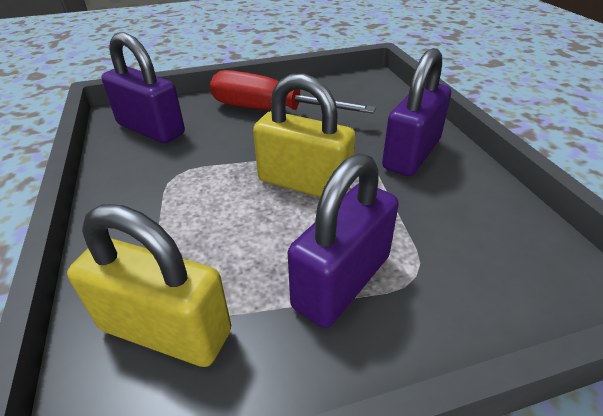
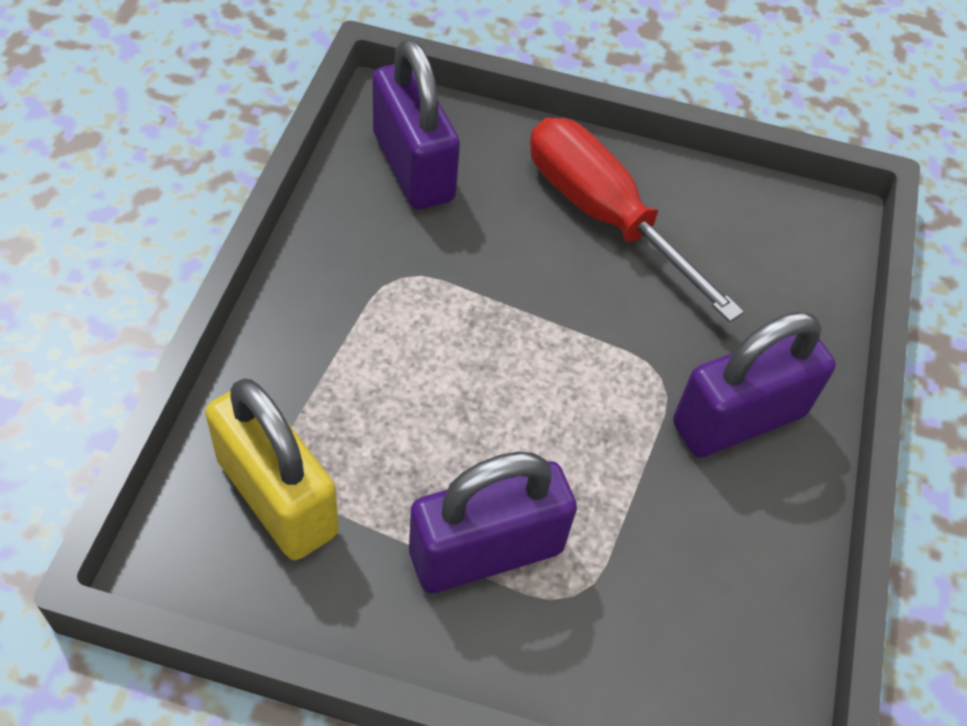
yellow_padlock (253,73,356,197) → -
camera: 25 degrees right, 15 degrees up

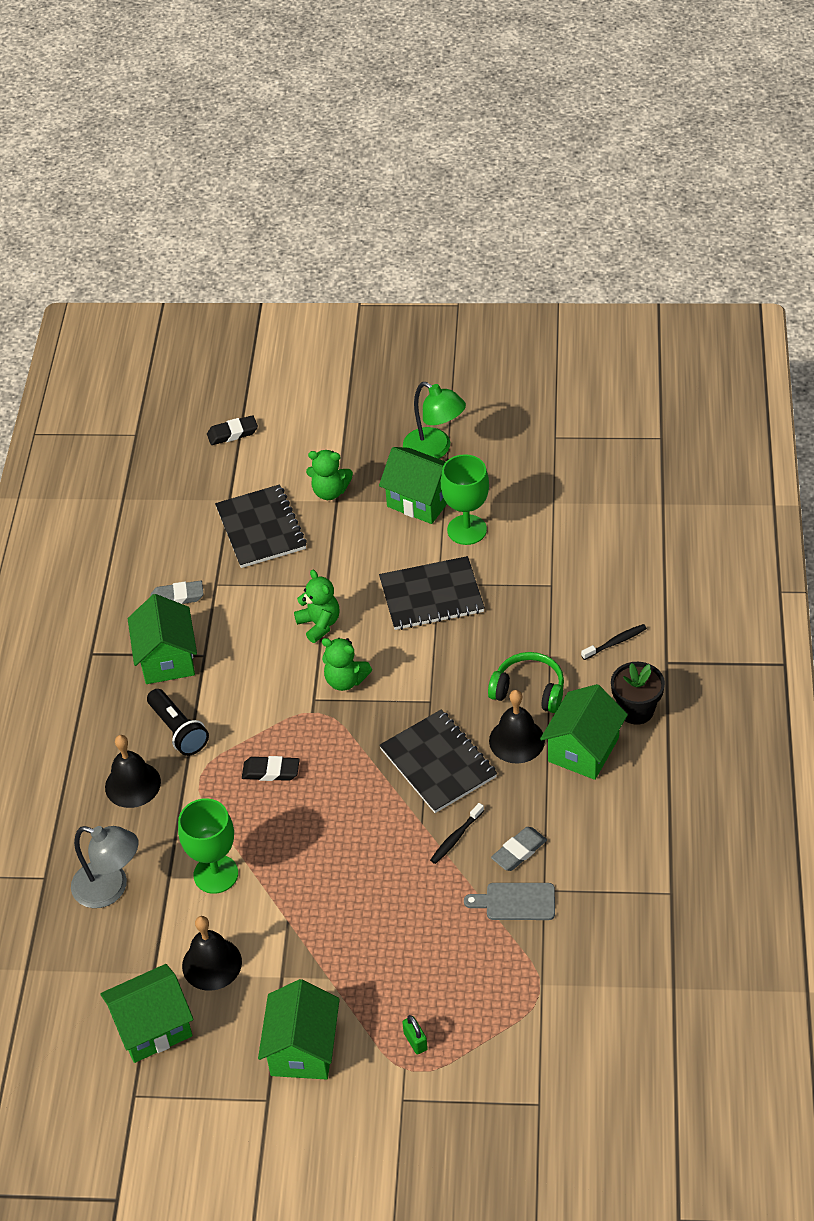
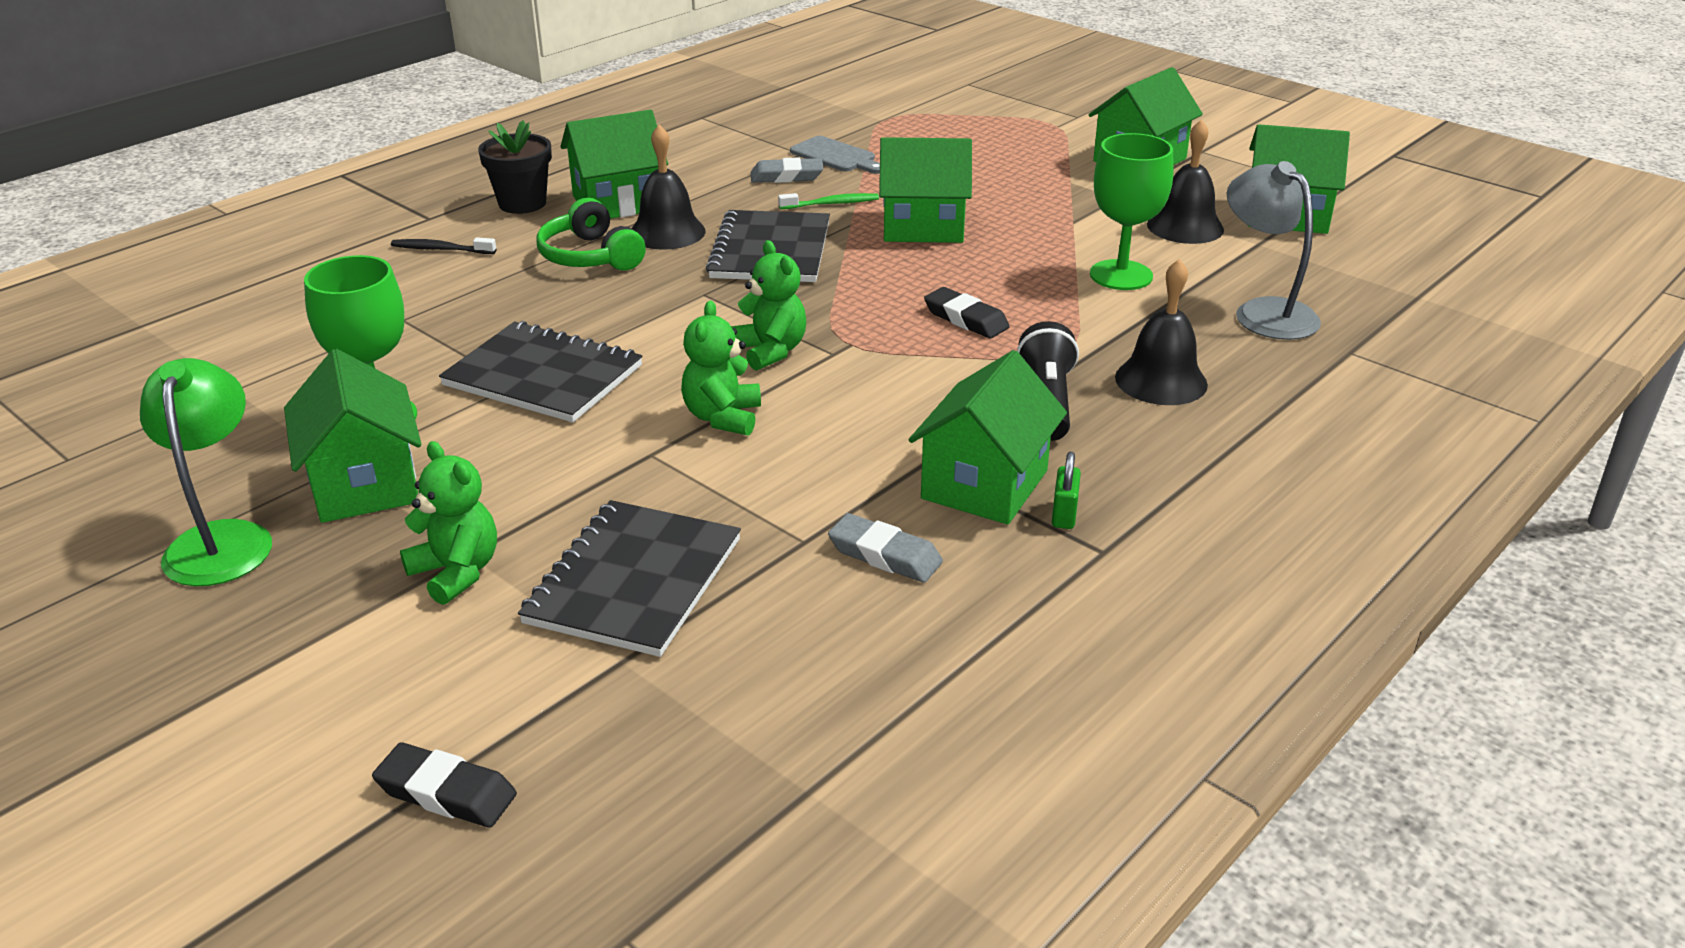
black_toothbrush (430,803,484,864) → green_toothbrush (778,193,879,209)
green_padlock (402,1015,428,1055) → green_padlock (1052,452,1081,529), shifted
- → green_house (879,137,972,243)
camera: 145 degrees left, 15 degrees down

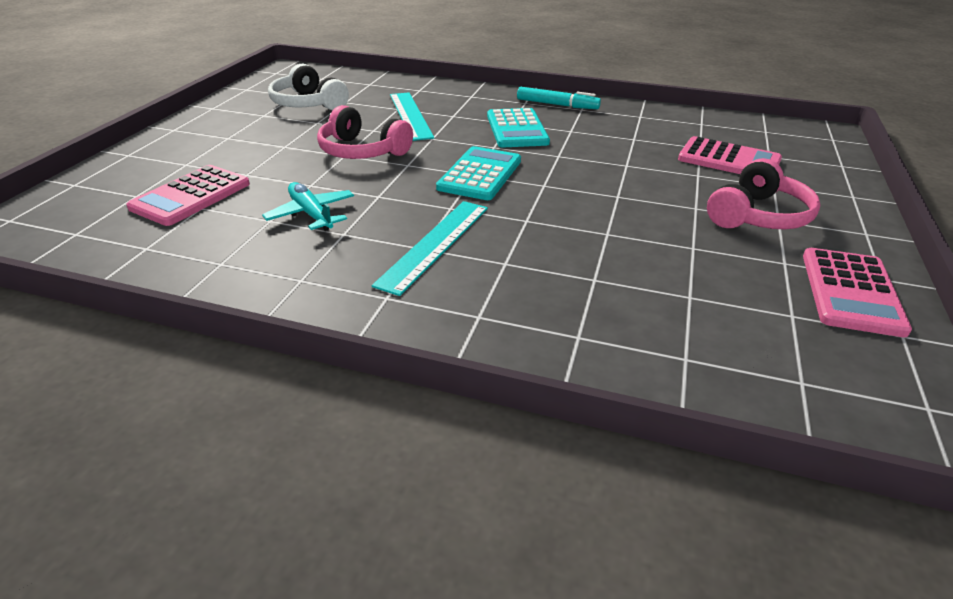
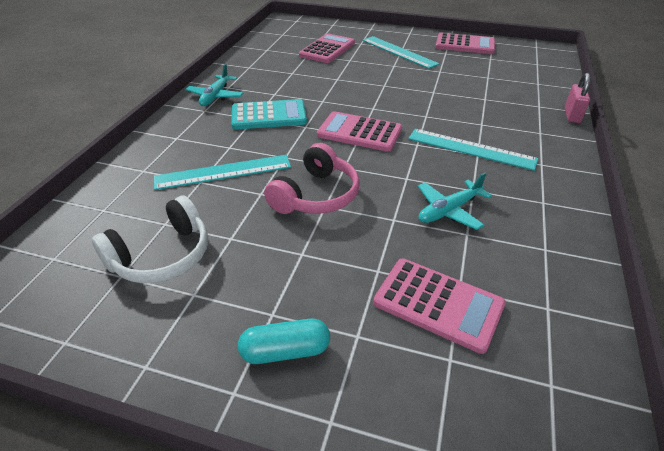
turquoise_marker (517,87,601,109) → turquoise_plane (186,64,243,106)
turquoise_calculator (436,146,521,200) → pink_calculator (317,111,402,152)
pink_headphones (707,158,820,229) → turquoise_ruler (363,36,440,69)
- → pink_padlock (565,73,590,123)
- → turquoise_capsule (238,319,330,364)
camera: 90 degrees left, 5 degrees up

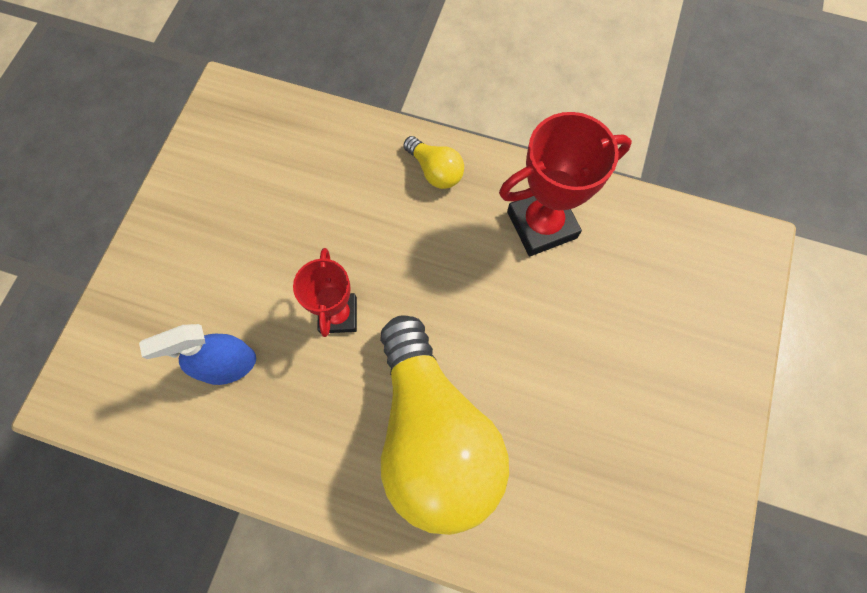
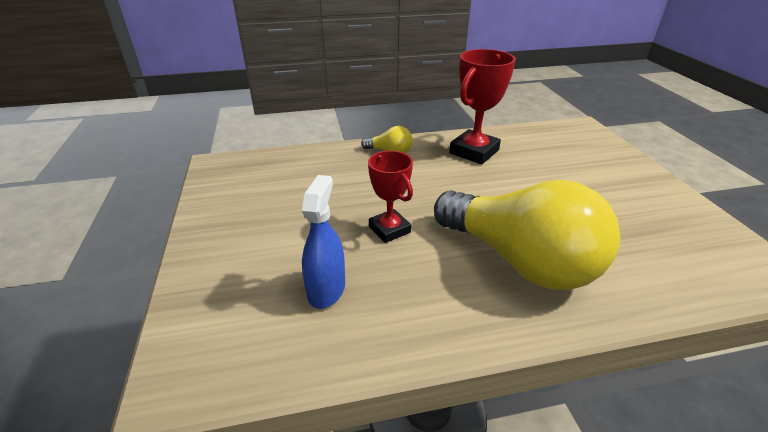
blue_spray_bottle (139,324,256,385) → blue_spray_bottle (302,175,345,309), 150 degrees clockwise
camera: 30 degrees left, 35 degrees down

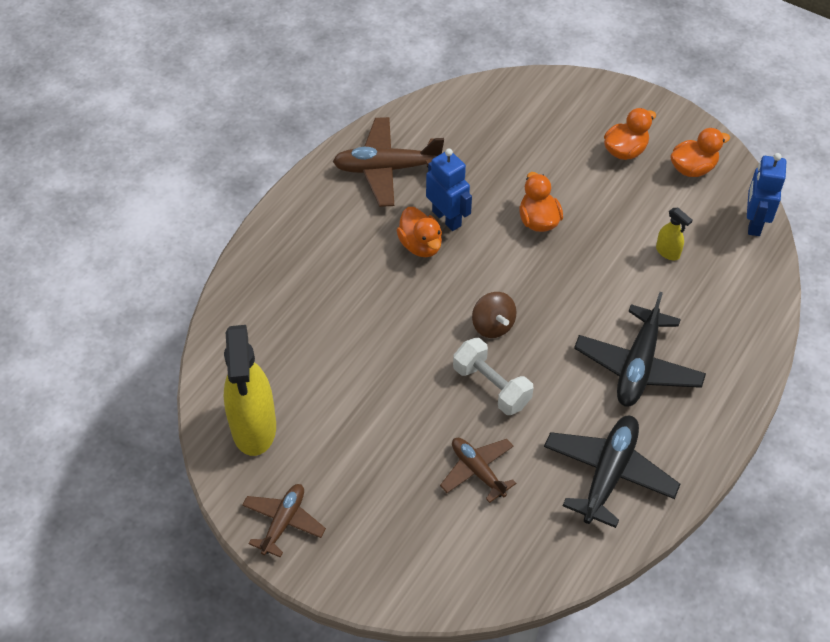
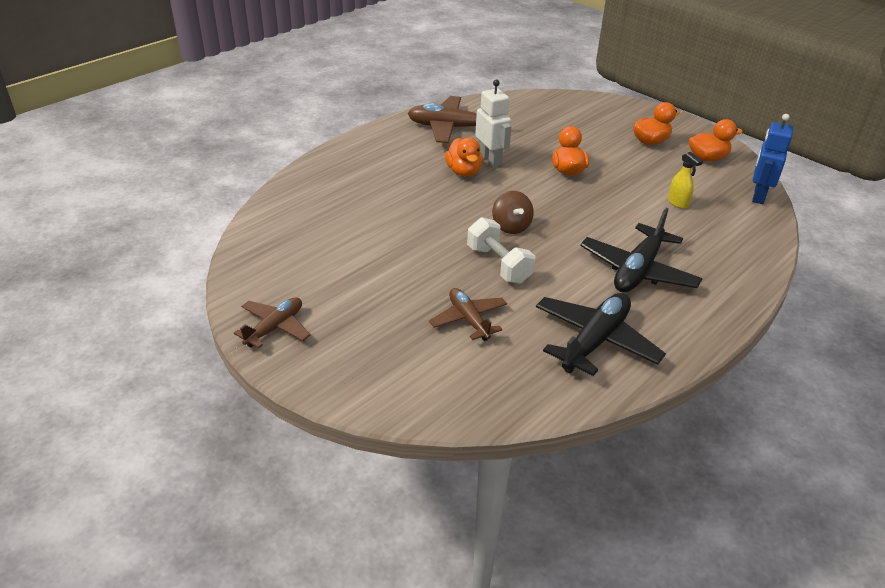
blue_robot (426,148,472,231) → white_robot (475,79,511,168)
yellow_spray_bottle (224,325,276,456) → -
camera: 10 degrees right, 15 degrees down

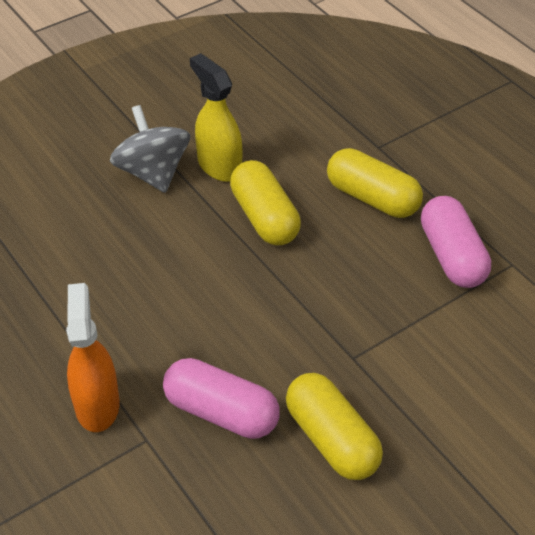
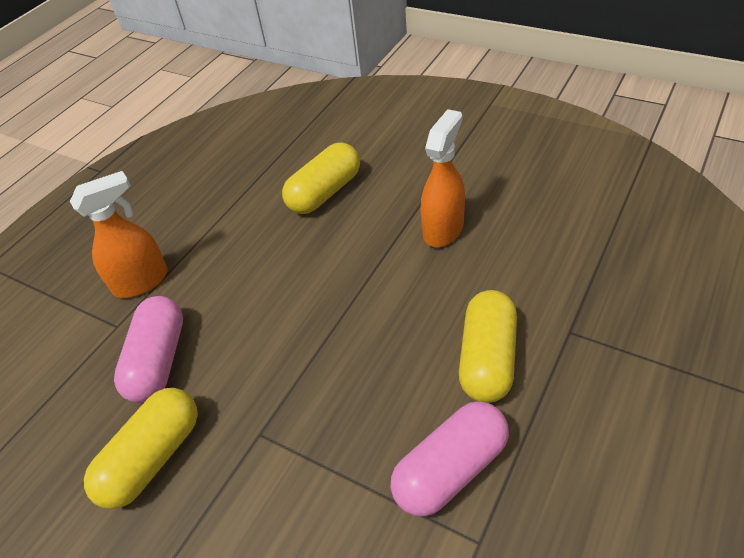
yellow_spray_bottle (190,53,242,182) → orange_spray_bottle (421,109,465,247)
grey_spinning_top (110,105,190,193) → -
yellow_capsule (230,160,301,245) → yellow_capsule (282,142,360,214), shifted
camera: 70 degrees right, 0 degrees up

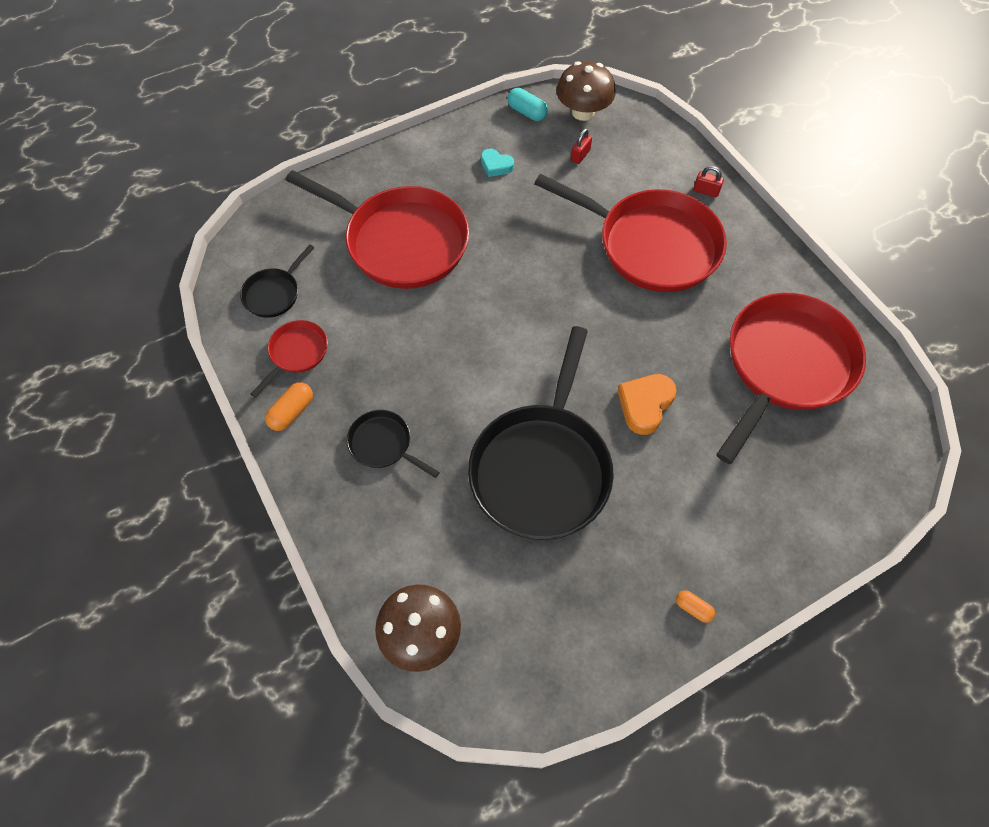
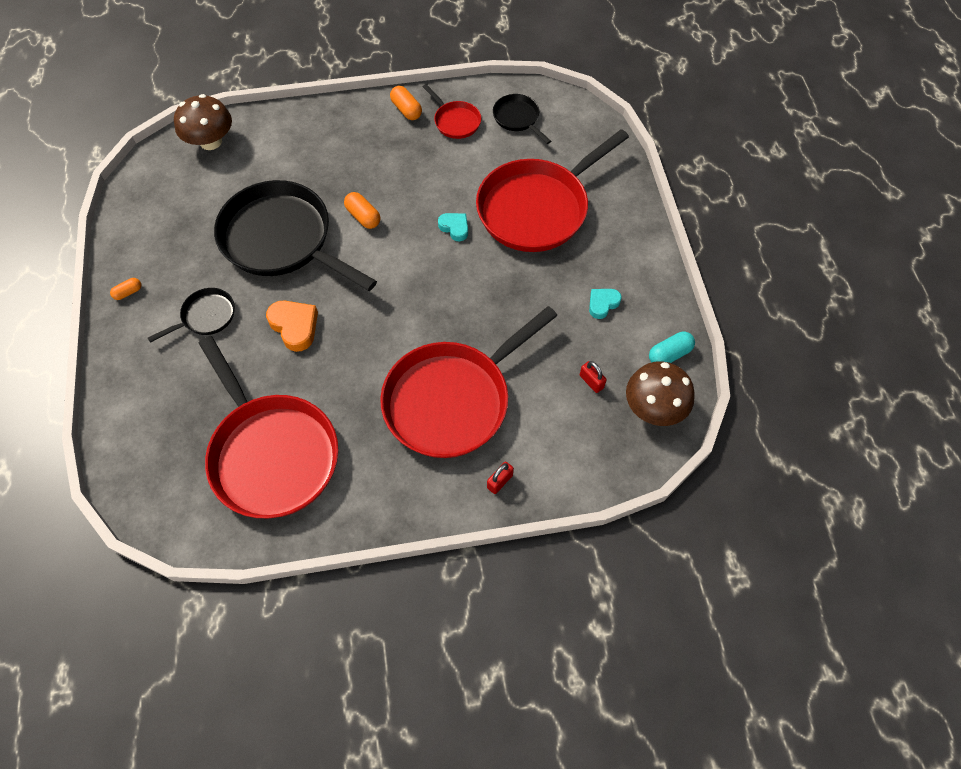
black_pan (347,410,440,478) → black_pan (148,288,235,343), shifted
- → orange_capsule (344,192,380,229)
- → turquoise_heart (438,213,468,241)
camera: 110 degrees right, 0 degrees up

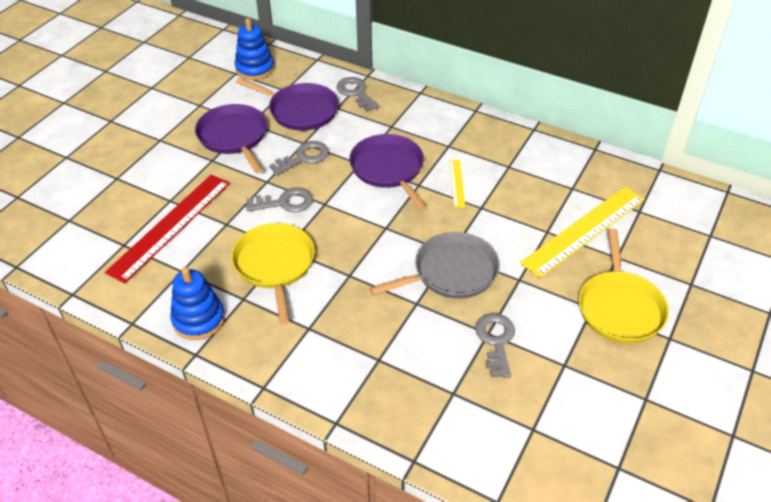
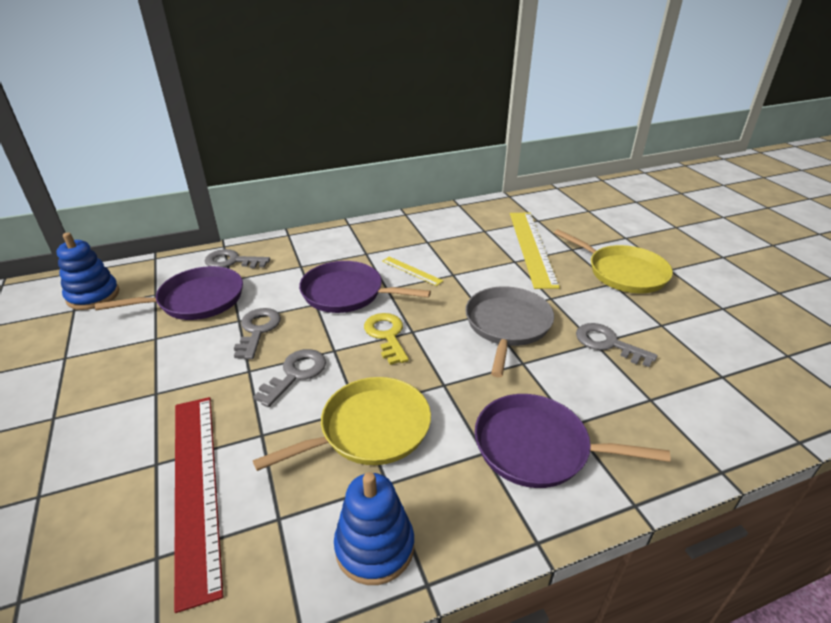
purple_pan (195,104,267,173) → purple_pan (475,394,670,488), shifted
yellow_pan (231,223,315,324) → yellow_pan (253,377,431,471), 120 degrees clockwise
- → yellow_key (364,313,409,365)
camera: 50 degrees left, 10 degrees down

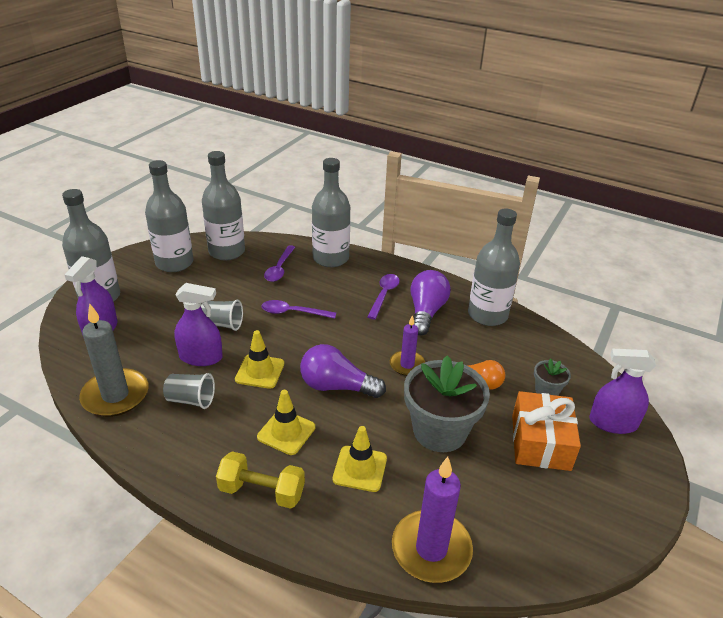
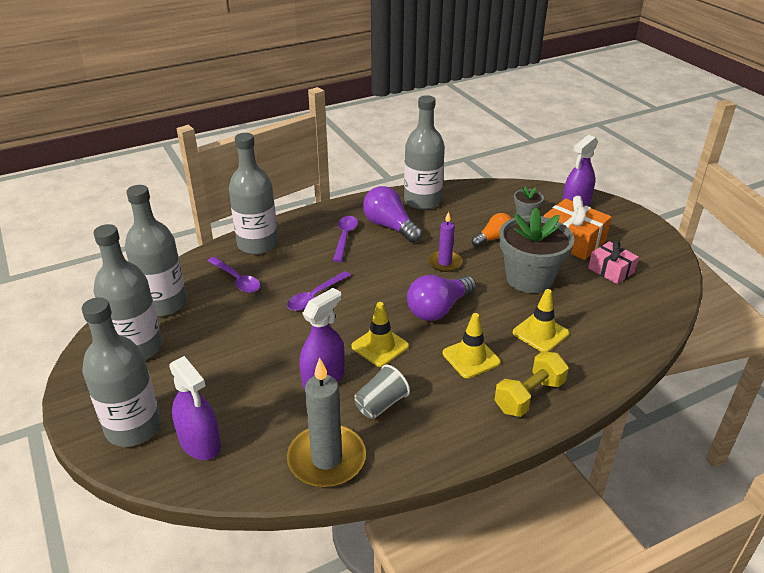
purple_spoon (367,274,399,319) → purple_spoon (333,216,358,262), 45 degrees clockwise
grey_cup (201,300,243,331) → -
purple_candle (392,457,473,583) → -
- → pink_gift (588,241,639,284)
camera: 55 degrees left, 0 degrees up

